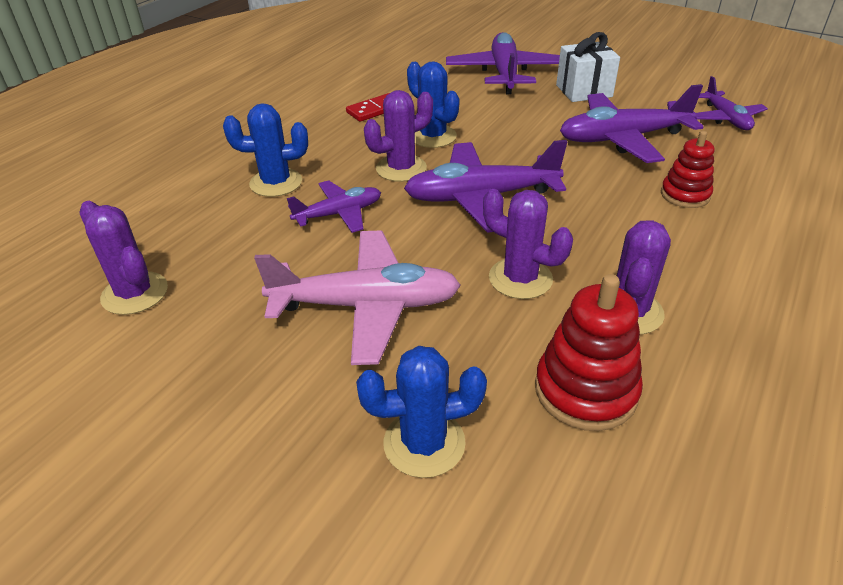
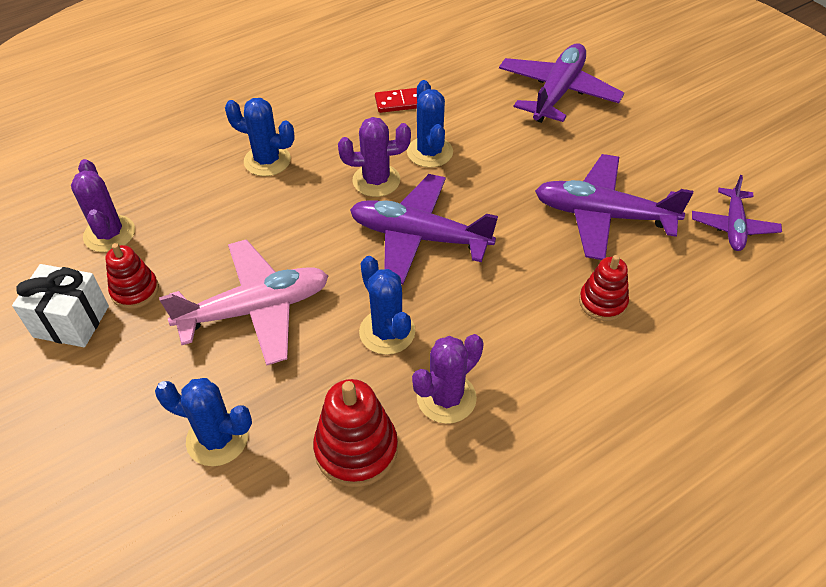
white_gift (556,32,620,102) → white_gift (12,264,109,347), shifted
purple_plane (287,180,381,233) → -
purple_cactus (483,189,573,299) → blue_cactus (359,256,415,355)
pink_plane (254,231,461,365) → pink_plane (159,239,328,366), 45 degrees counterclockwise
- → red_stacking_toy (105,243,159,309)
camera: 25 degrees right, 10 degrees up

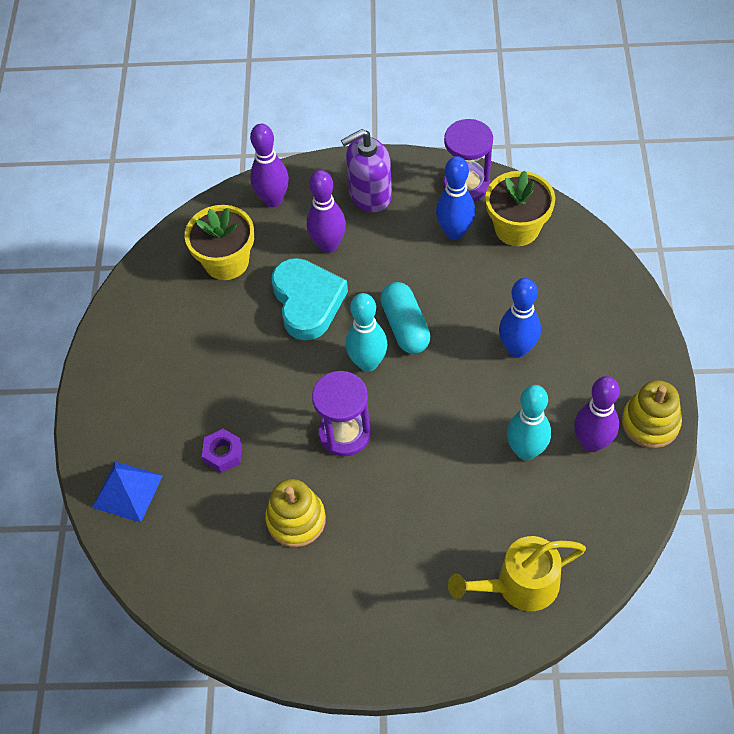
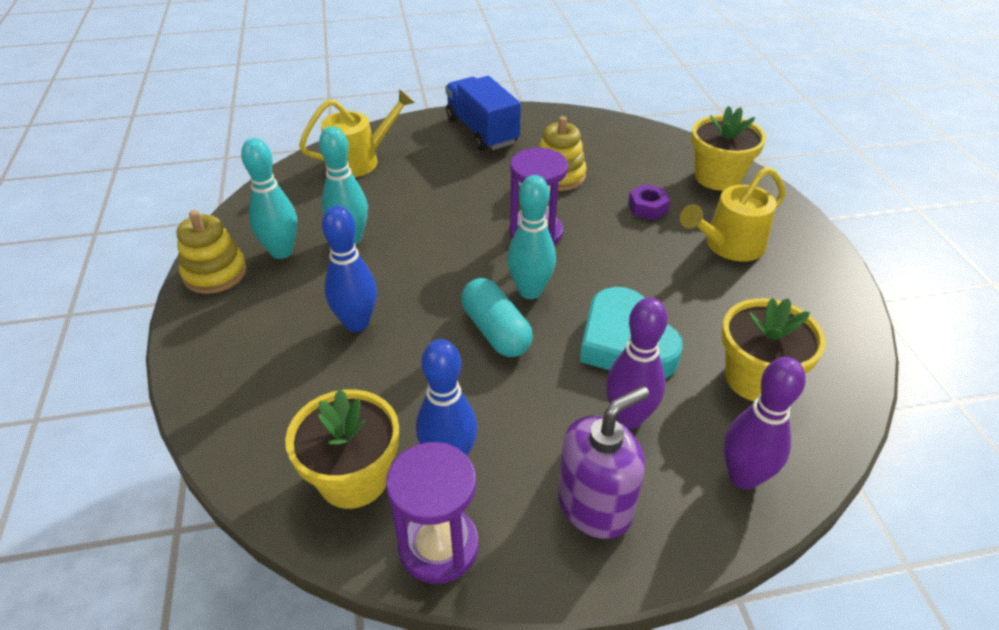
purple_bowling_pin (574,376,620,452) → turquoise_bowling_pin (241,138,298,259)
blue_pyramid (92,461,163,523) → yellow_flower_pot (691,106,766,191)
- → blue_truck (445,76,521,151)
- → yellow_watering_can (680,167,786,261)
camera: 165 degrees right, 15 degrees down

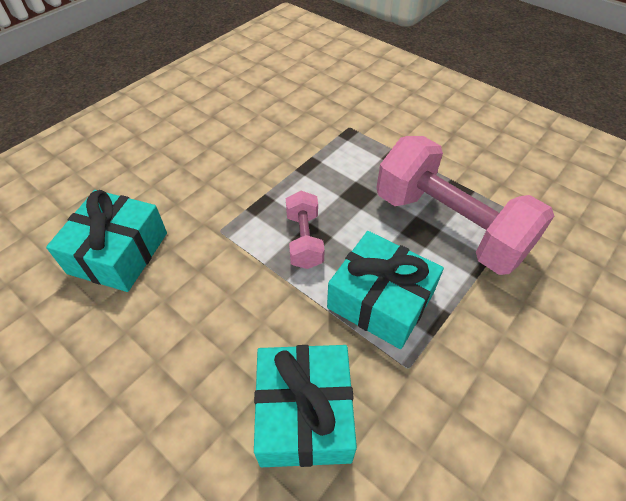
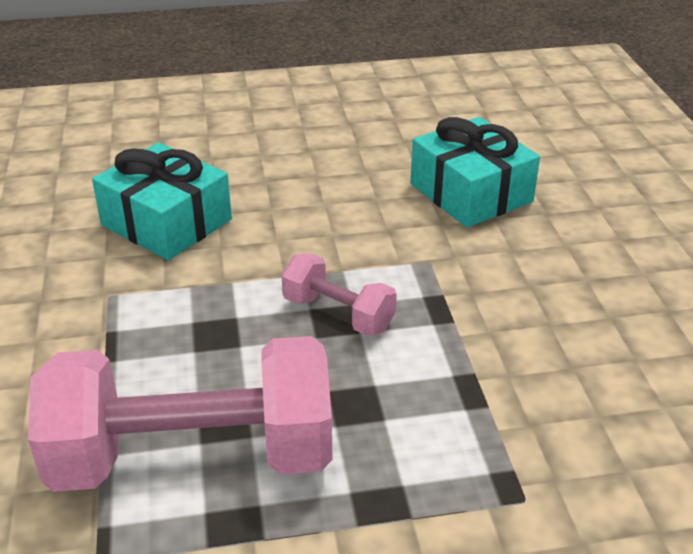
turquoise_gift (327,231,444,349) → -
camera: 130 degrees right, 15 degrees down

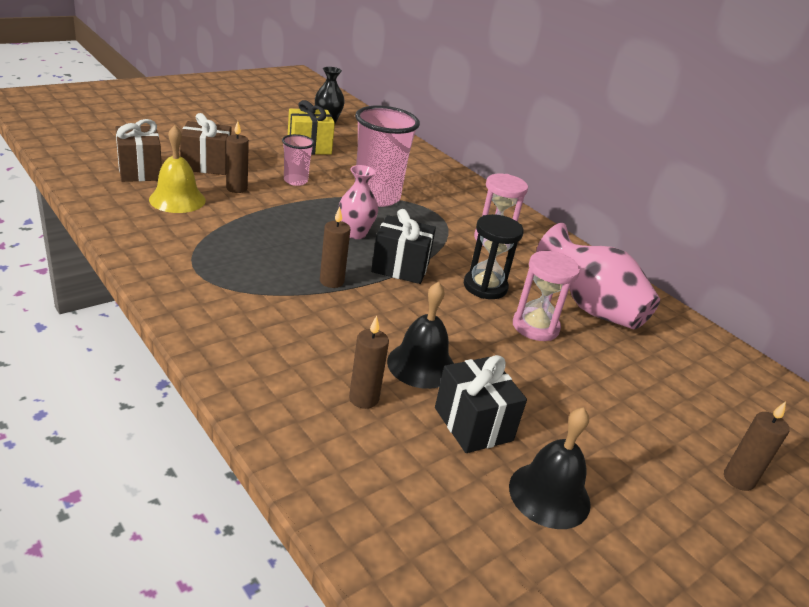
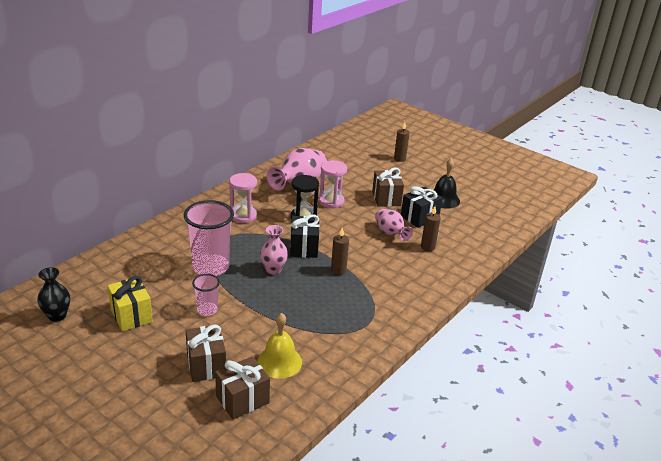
brown_candle (226,121,249,193) → -
black_bell (387,282,454,389) → pink_vase (375,209,413,241)
- → brown_gift (372,168,404,207)
camera: 100 degrees left, 0 degrees up

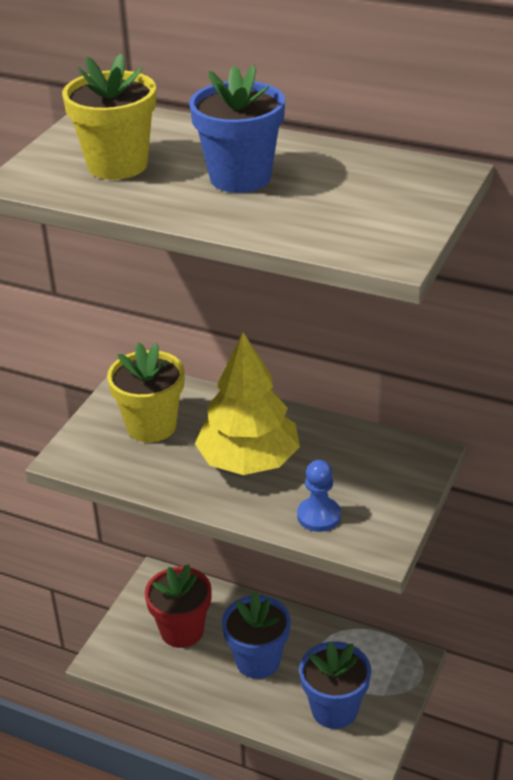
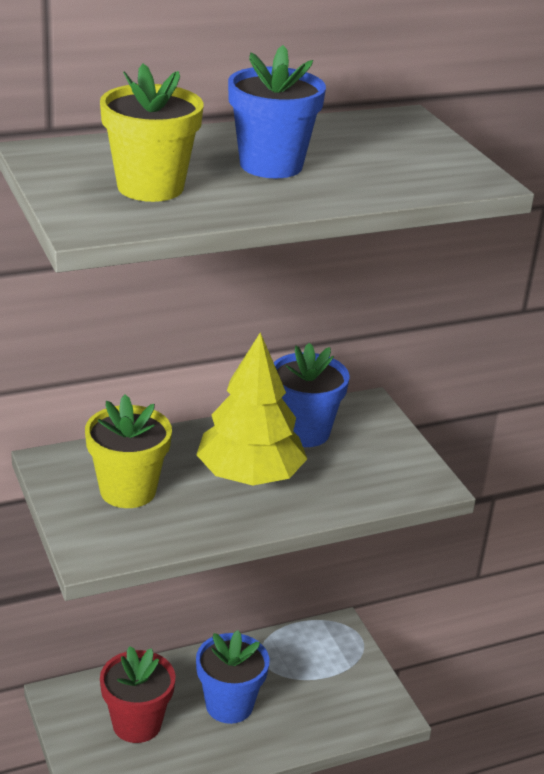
blue_pawn (297,460,341,532) → -
blue_flower_pot (299,641,371,729) → blue_flower_pot (274,343,350,447), shifted
camera: 50 degrees left, 5 degrees down

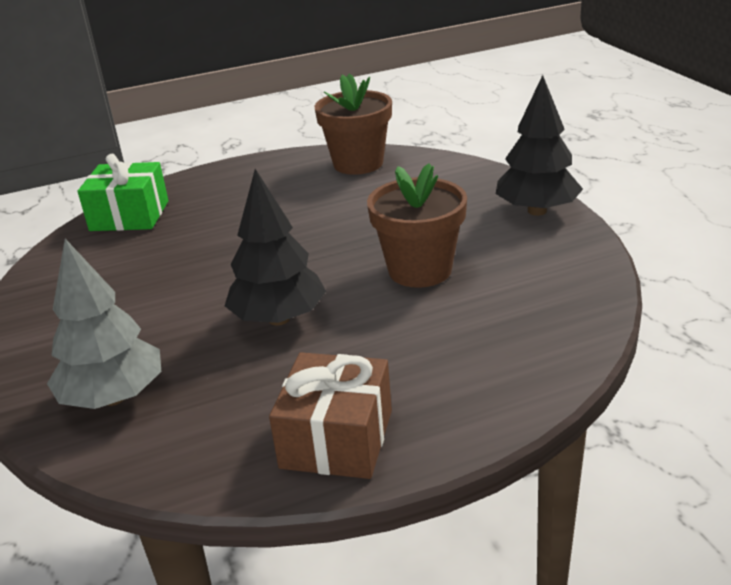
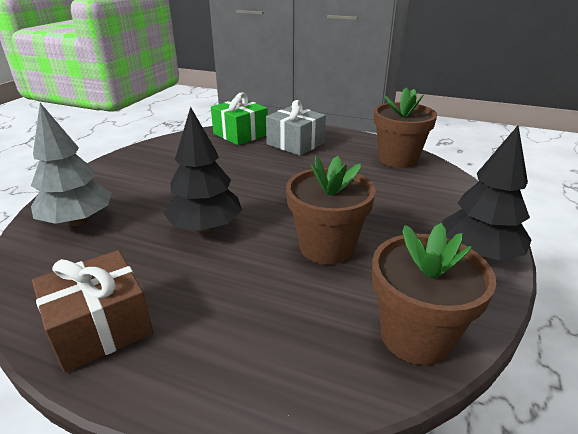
- → grey_gift (266,100,326,156)
- → brown_flower_pot (372,223,496,365)
camera: 40 degrees right, 0 degrees up

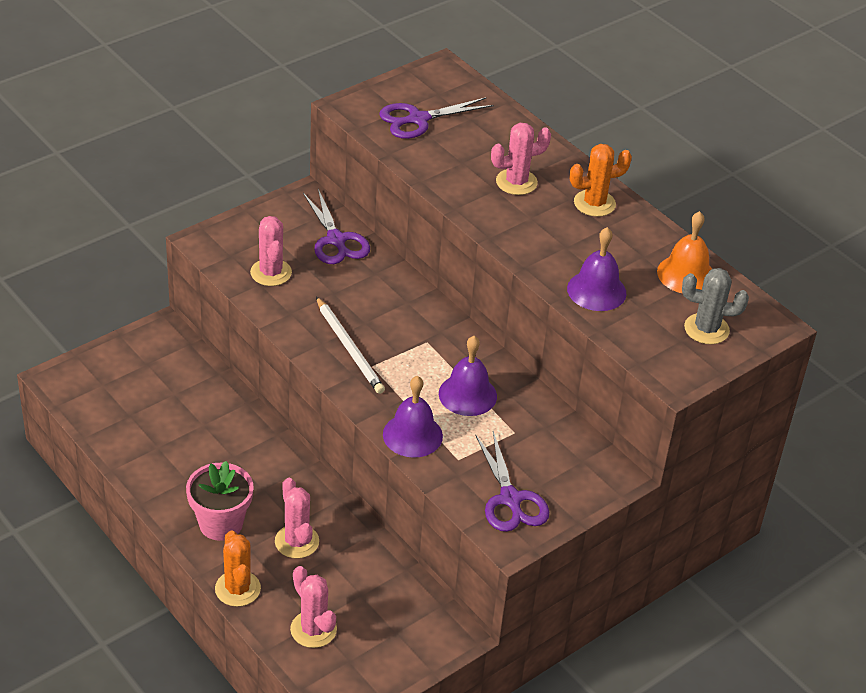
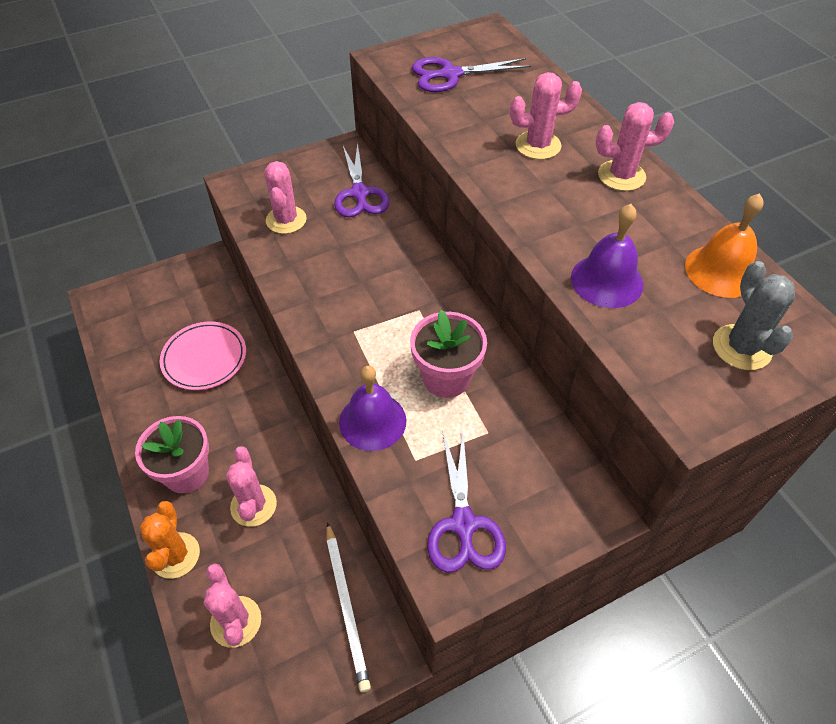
orange_cactus (570,144,632,217) → pink_cactus (596,102,674,191)
grey_cactus (682,268,749,344) → grey_cactus (713,261,795,370), 60 degrees clockwise
white_pencil (316,297,385,394) → white_pencil (326,522,371,692), shifted
purple_bell (439,336,497,416) → pink_flower_pot (410,310,487,398)
- → pink_plate (160,322,246,390)
camera: 15 degrees right, 10 degrees up

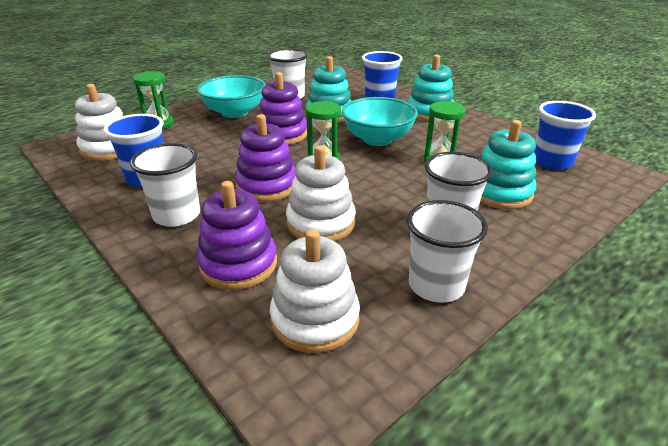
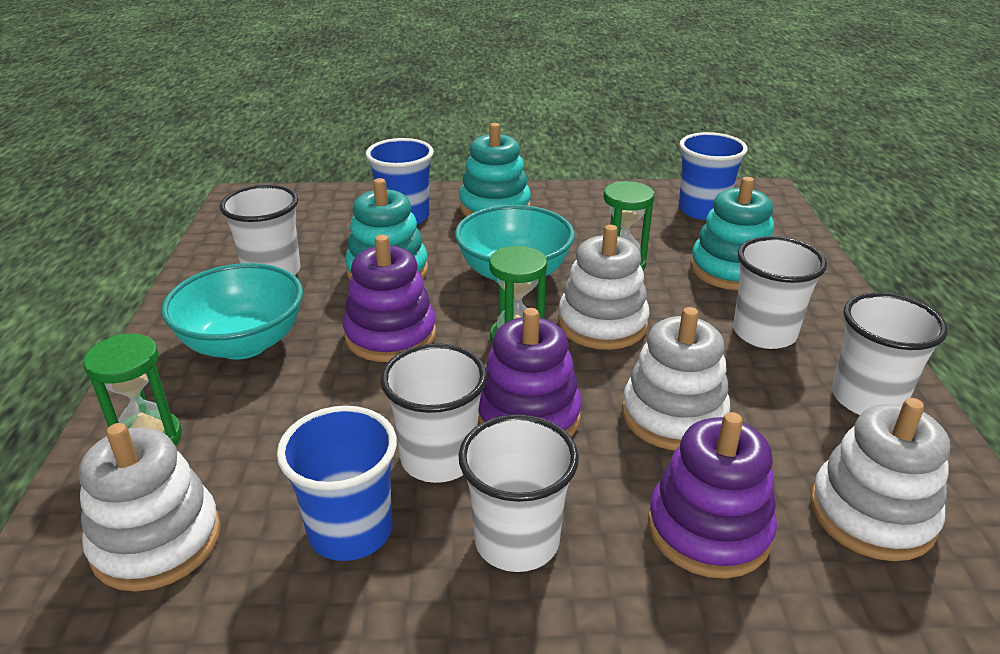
- → white_stacking_toy (558,225,650,350)
- → white_cup (380,343,487,483)
camera: 50 degrees left, 0 degrees up

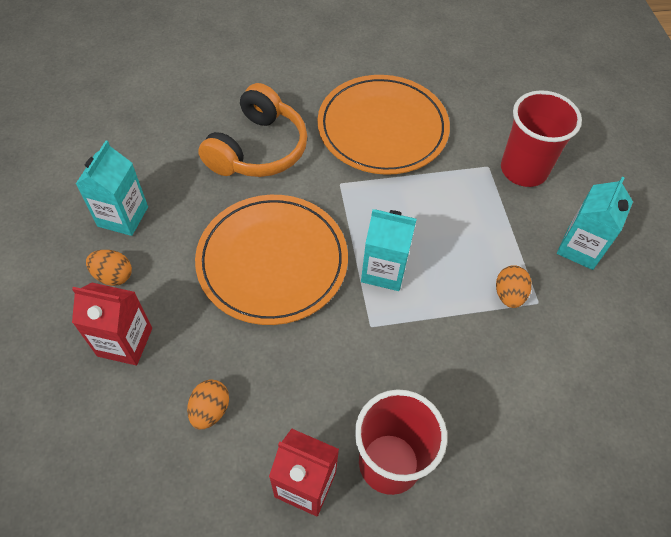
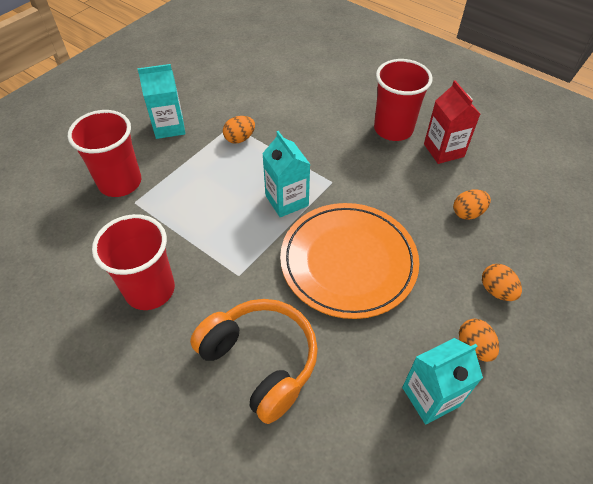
orange_plate (317,75,450,175) → red_cup (92,214,175,310)
orange_headphones (198,83,307,177) → orange_headphones (190,299,318,424), 60 degrees clockwise
red_carton (72,282,152,365) → orange_egg (482,264,522,301)
camera: 130 degrees left, 5 degrees down

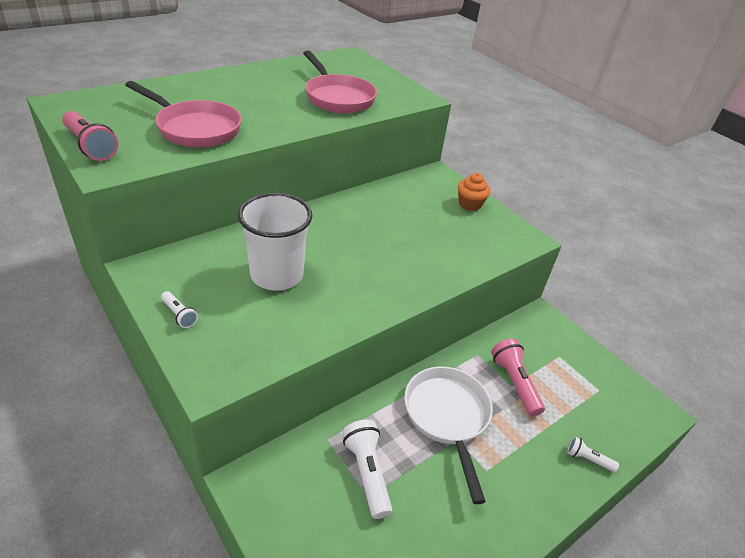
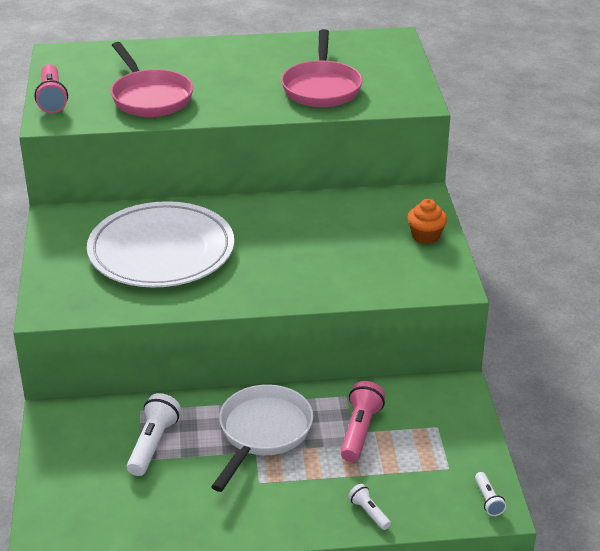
white_cup (238,193,313,291) → white_plate (87,201,234,287)
white_flashlight (161,291,198,328) → white_flashlight (475,472,506,516), shifted
camera: 35 degrees right, 5 degrees down

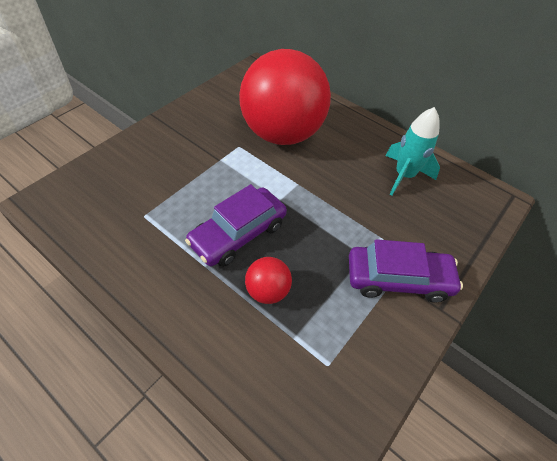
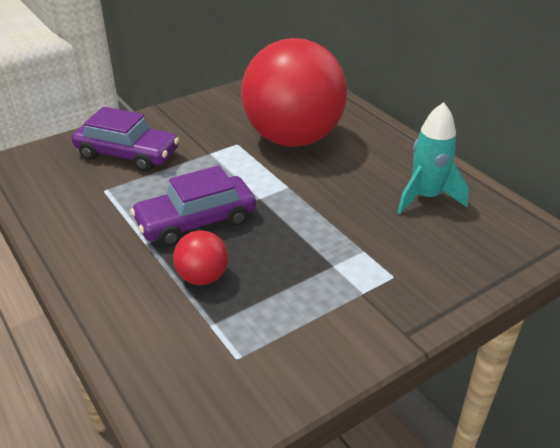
purple_car (349,239,463,303) → purple_car (72,107,179,172), shifted
camera: 20 degrees right, 15 degrees down

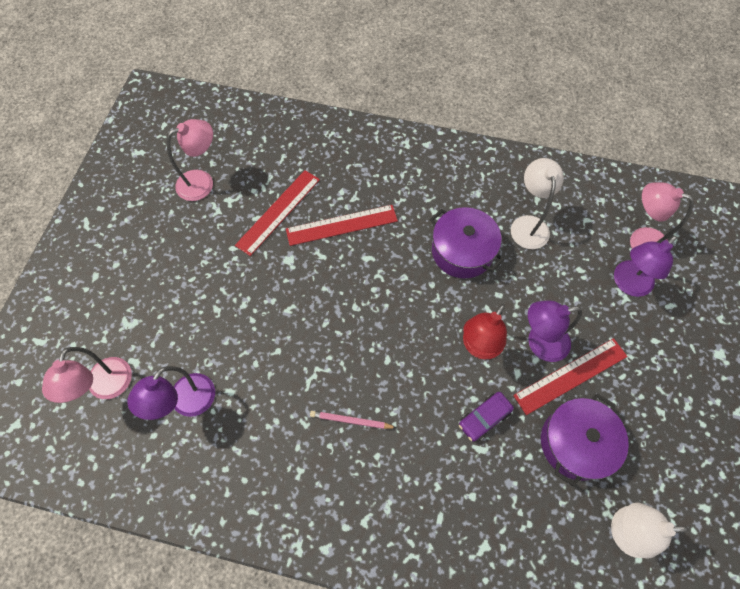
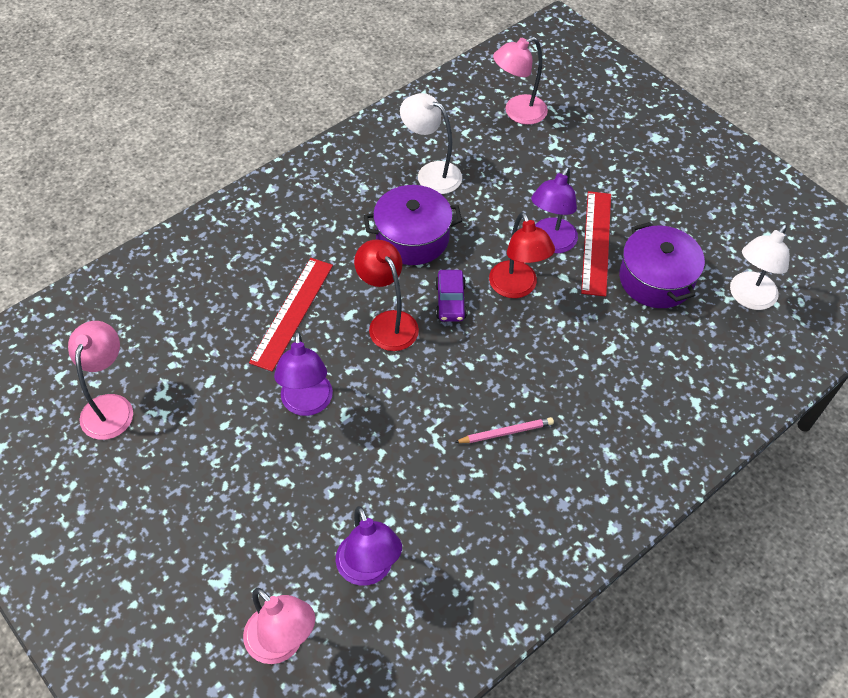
red_ruler (235,170,320,256) → -
purple_lamp (614,236,677,297) → purple_lamp (274,331,333,416), shifted
purple_car (459,392,514,442) → purple_car (435,270,467,322), shifted
pink_pencil (310,411,397,429) → pink_pencil (454,417,554,443), 150 degrees counterclockwise
- → red_lamp (354,239,419,351)
camera: 55 degrees left, 10 degrees down

